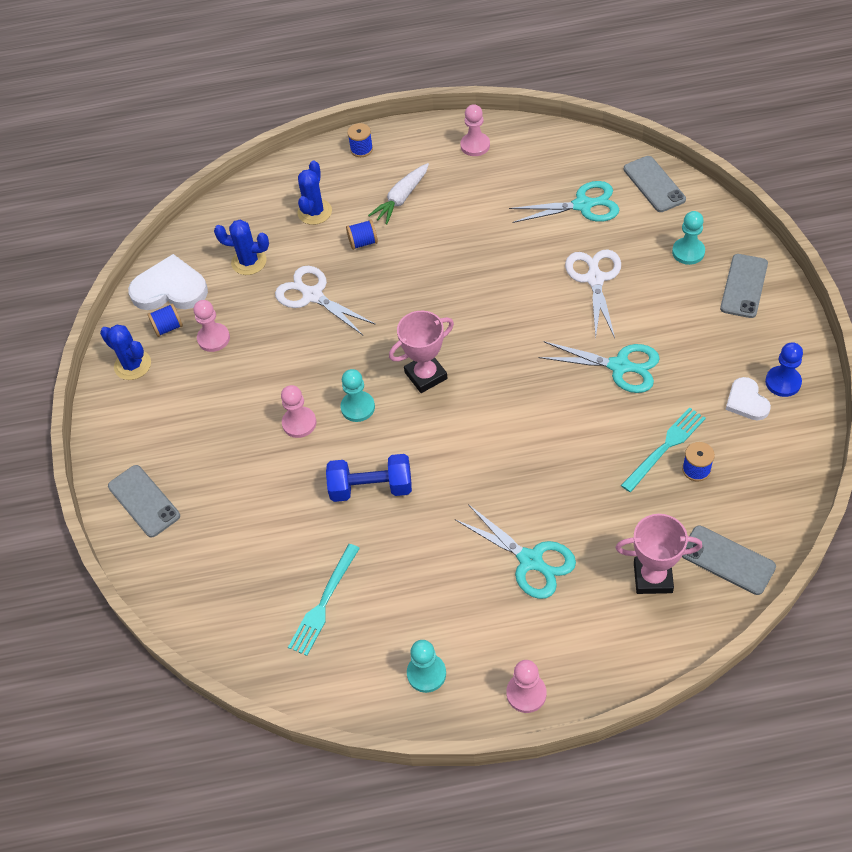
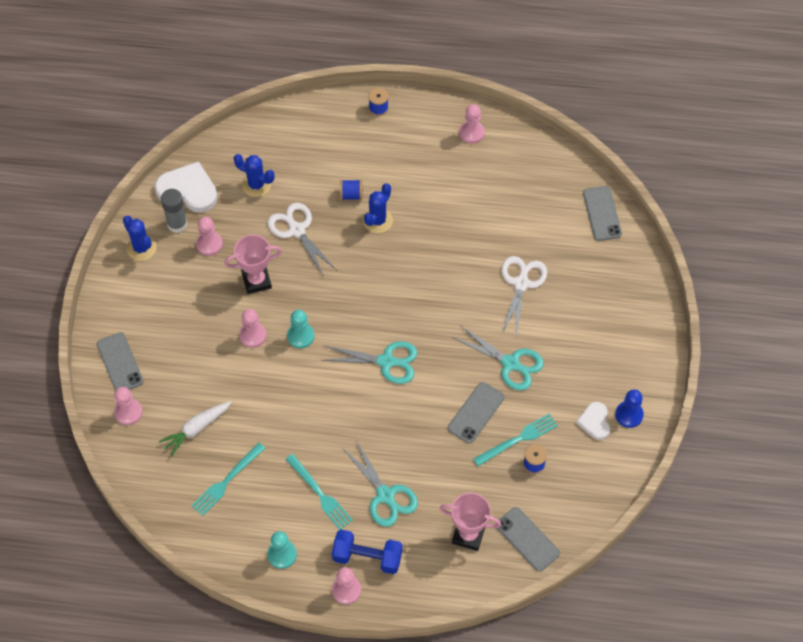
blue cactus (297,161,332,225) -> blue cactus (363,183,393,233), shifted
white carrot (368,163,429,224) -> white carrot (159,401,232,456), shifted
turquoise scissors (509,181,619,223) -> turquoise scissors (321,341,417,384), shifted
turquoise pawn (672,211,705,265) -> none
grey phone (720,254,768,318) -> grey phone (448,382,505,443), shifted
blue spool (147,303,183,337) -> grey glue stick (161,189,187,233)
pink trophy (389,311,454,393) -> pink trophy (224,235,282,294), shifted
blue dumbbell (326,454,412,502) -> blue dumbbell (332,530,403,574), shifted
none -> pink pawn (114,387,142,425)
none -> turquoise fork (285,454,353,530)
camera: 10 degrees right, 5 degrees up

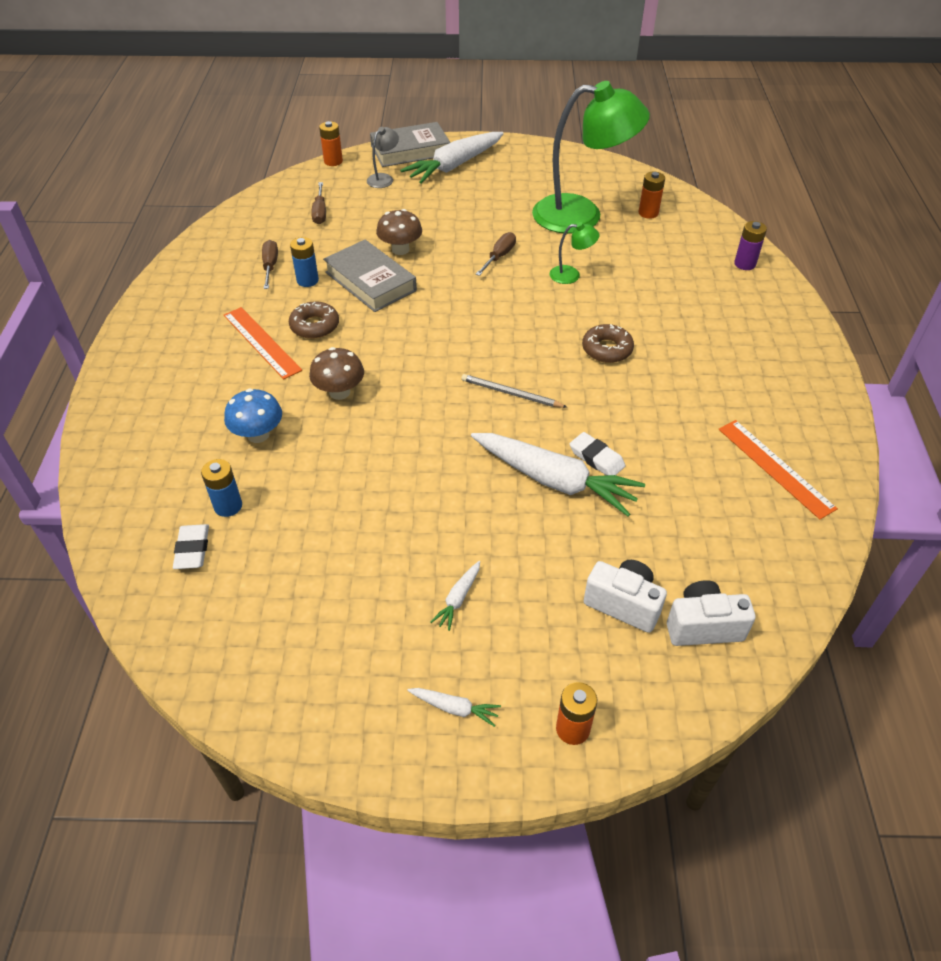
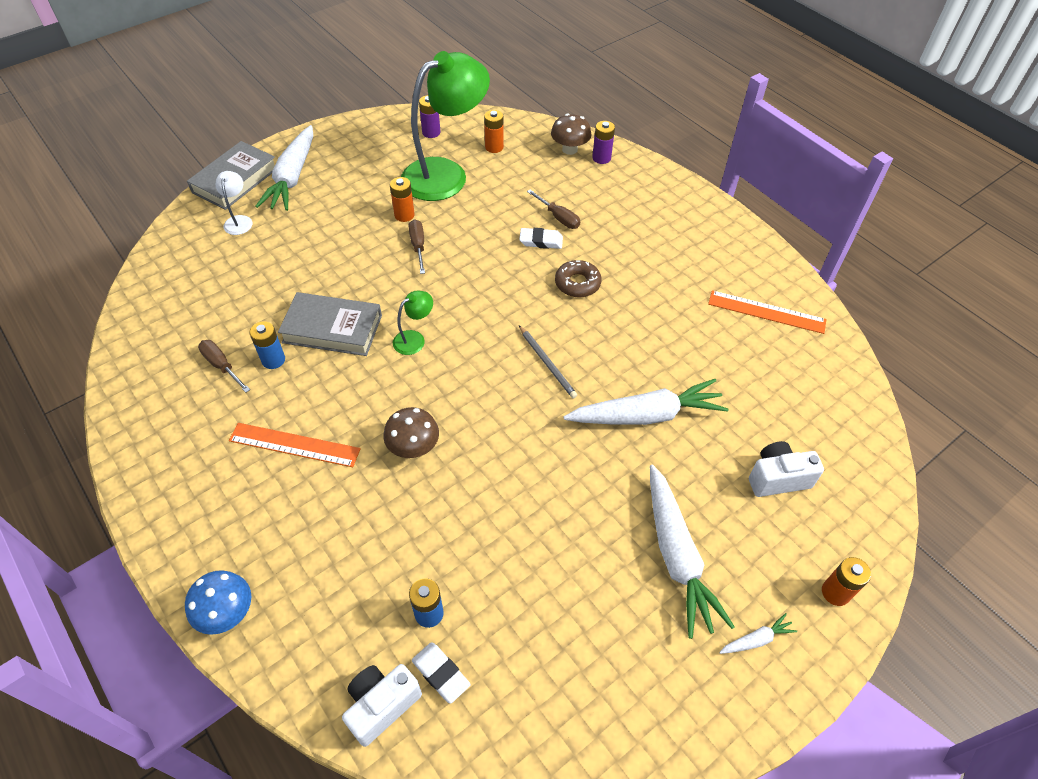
orange battery (319,121,343,166) -> orange battery (390,177,415,222), shifted
grey lamp (367,127,399,188) -> white lamp (216,171,252,235)
brown screwdriver (311,182,326,224) -> brown screwdriver (527,190,580,229), shifted
brown mushroom (376,209,422,255) -> brown mushroom (551,114,592,155), shifted
green lamp (550,222,599,284) -> green lamp (393,290,433,355), shifted
brown donut (289,301,339,339) -> none
grey pencil (461,374,567,408) -> grey pencil (519,325,577,398), 105 degrees counterclockwise
blue mushroom (224,389,282,443) -> blue mushroom (185,570,251,635), shifted
white eraser (570,432,626,475) -> white eraser (519,228,563,249), shifted
white carrot (430,561,480,631) -> white carrot (650,465,735,639), x2.34
white camera (667,580,755,646) -> white camera (342,664,422,747), shifted
none -> purple battery (419,95,440,138)
camera: 40 degrees left, 5 degrees up

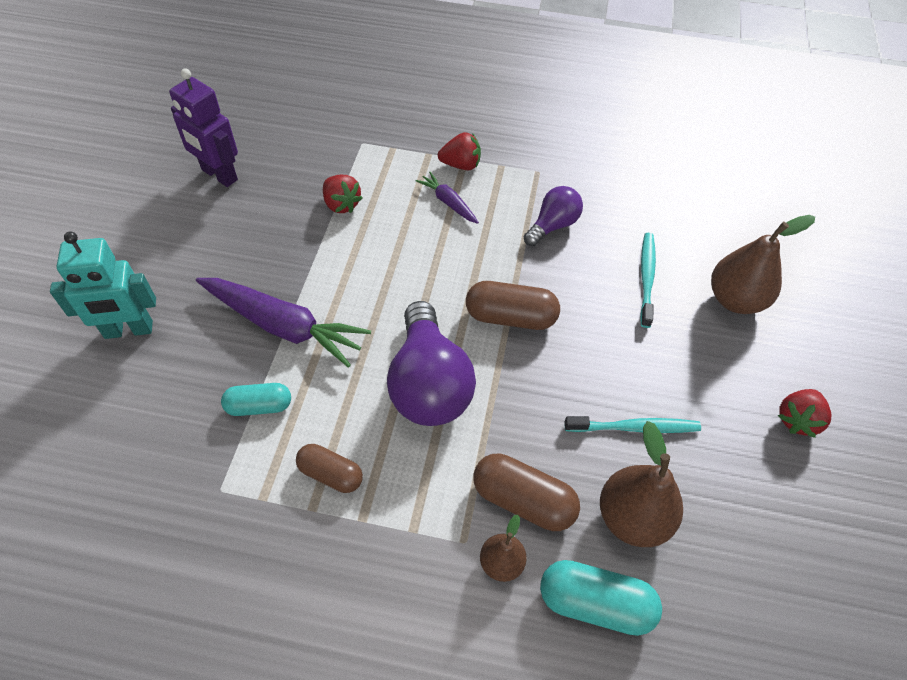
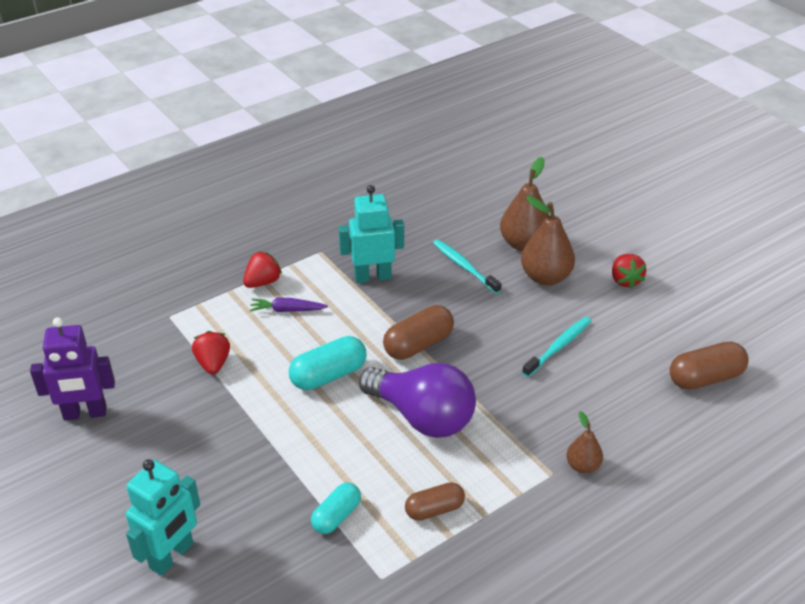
red strawberry (323,175,362,213) -> red strawberry (192,331,230,375), 105 degrees counterclockwise
purple light bulb (524,186,583,246) -> turquoise robot (339,185,404,283)
purple carrot (196,278,371,368) -> none
brown pear (600,421,683,547) -> brown pear (521,196,575,285), shifted
brown capsule (473,454,580,531) -> brown capsule (670,342,749,390), shifted
turquoise capsule (540,560,662,636) -> turquoise capsule (289,336,367,390), shifted
camera: 45 degrees left, 15 degrees down

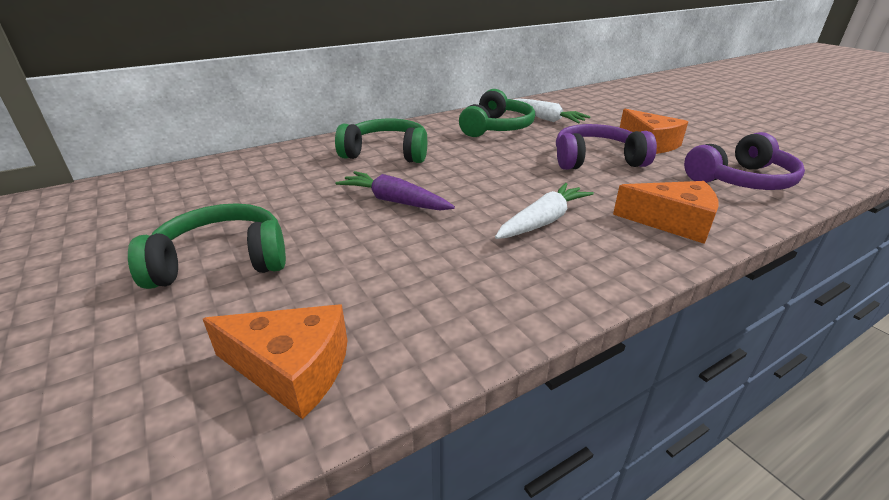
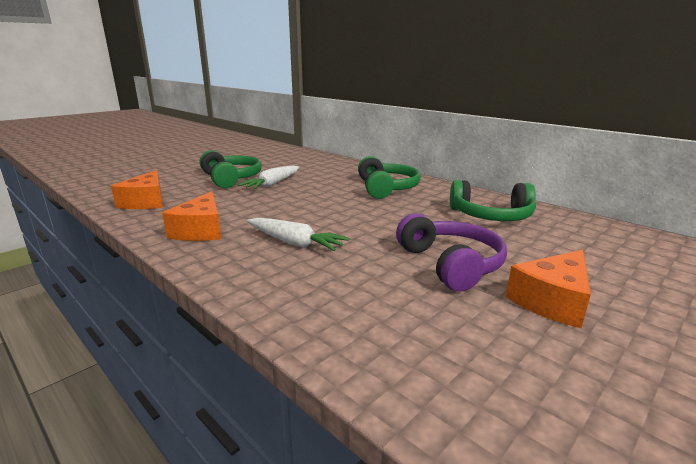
white carrot (513,98,591,123) -> white carrot (238,166,299,189), shifted
purple headphones (684,132,805,190) -> none
purple carrot (336,171,455,210) -> none
orange cheese (613,181,719,244) -> orange cheese (162,191,221,241), shifted
camera: 75 degrees right, 10 degrees down

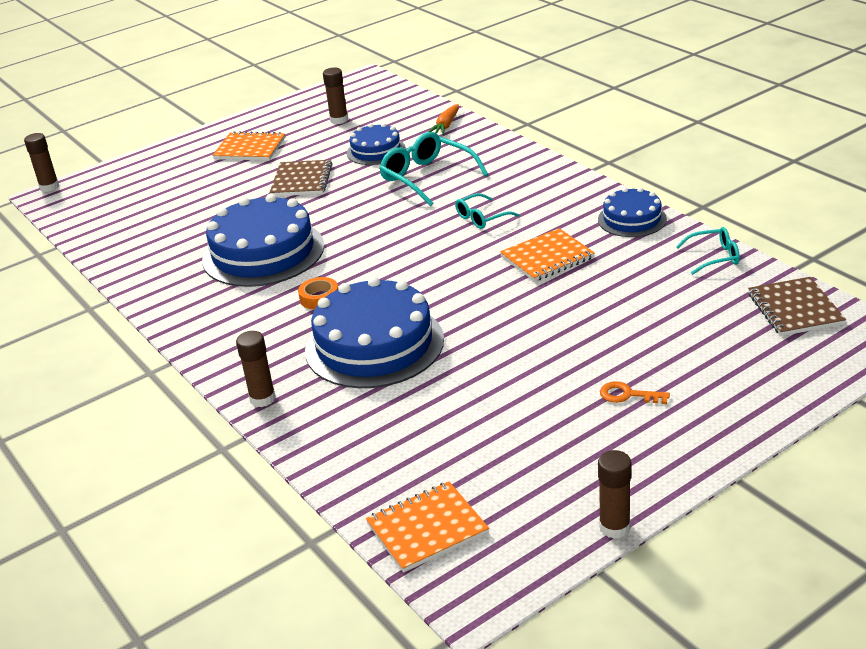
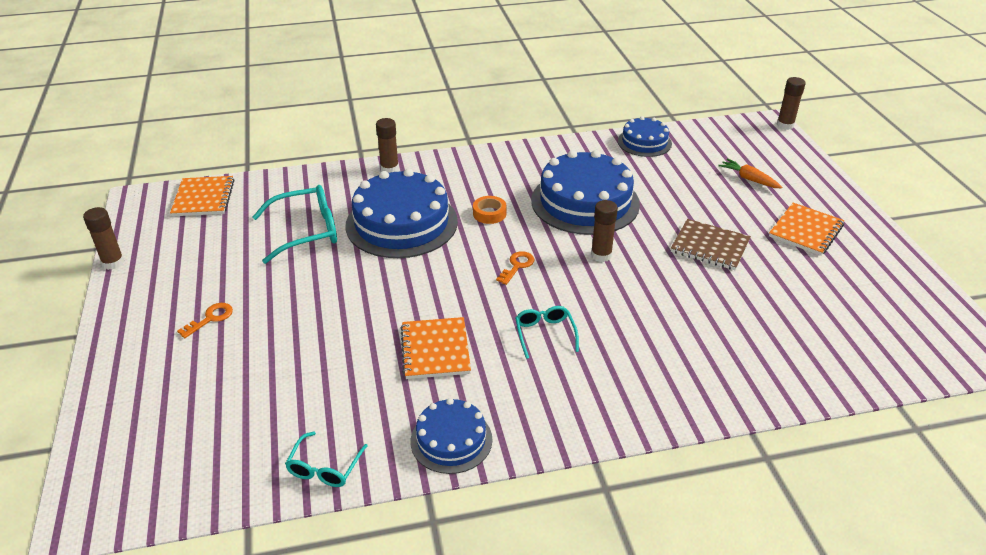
brown glue stick (323,68,348,124) -> brown glue stick (591,200,618,262), shifted
orange carrot (428,104,459,135) -> orange carrot (718,158,782,188), shifted
blue cake (347,123,406,165) -> blue cake (618,116,672,157), shifted
turquoise glasses (379,132,488,206) -> turquoise glasses (252,185,337,264), shifted
brown notebook (748,277,846,336) -> none
none -> orange key (496,251,534,285)
camera: 110 degrees right, 5 degrees up

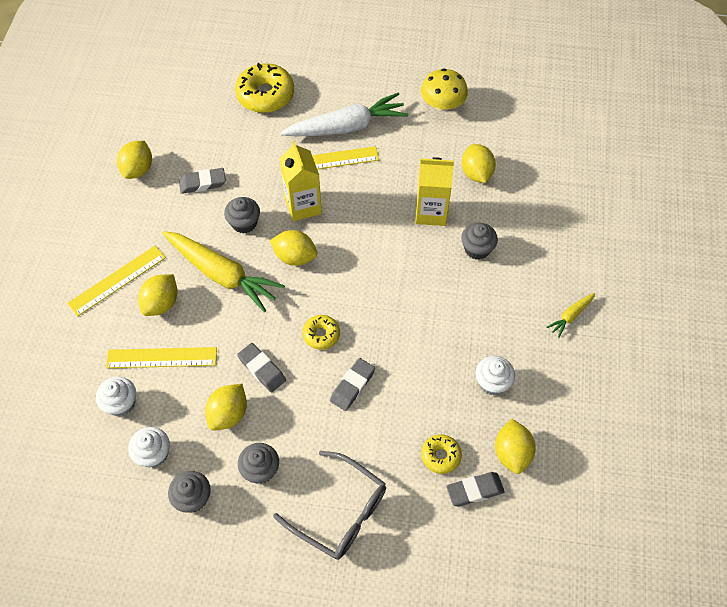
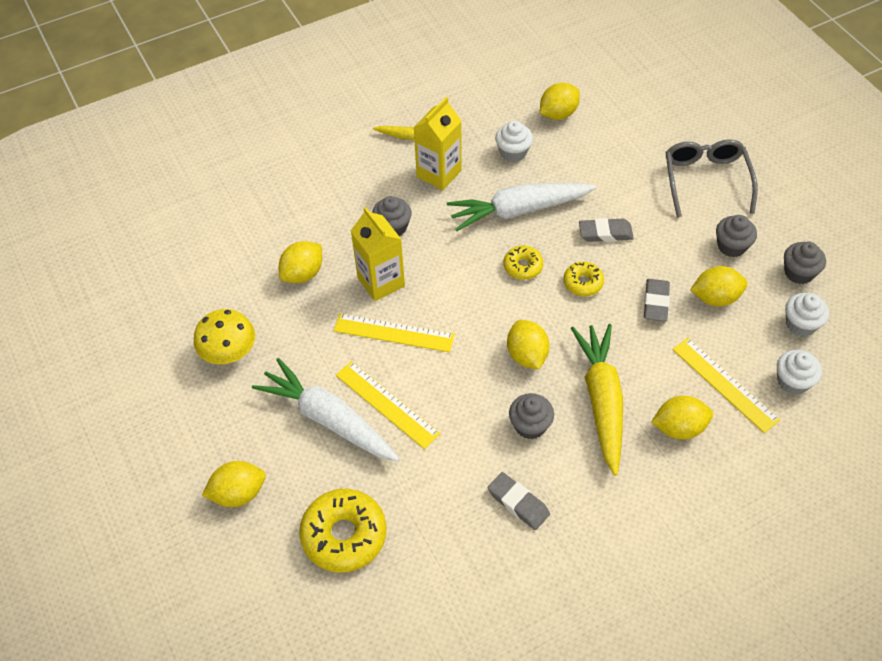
yellow lemon (117,141,152,179) -> yellow lemon (202,461,266,507), shifted
yellow carton (279,141,322,221) -> yellow carton (414,97,462,190), shifted
yellow ruler (67,246,166,316) -> yellow ruler (334,313,455,352), shifted
yellow donut (421,434,462,474) -> yellow donut (504,246,543,280), shifted
grey eraser (446,472,505,506) -> none
none -> white carrot (447,183,596,231)
camera: 125 degrees left, 5 degrees down

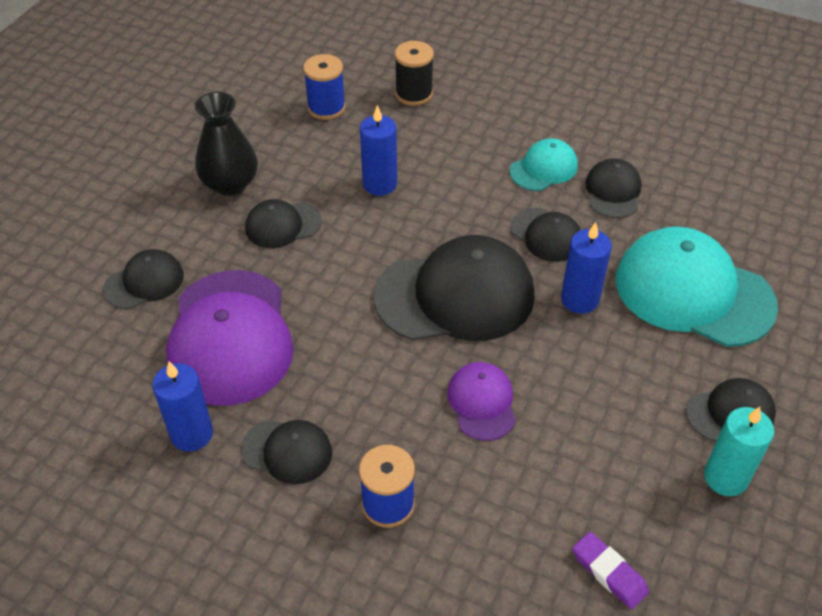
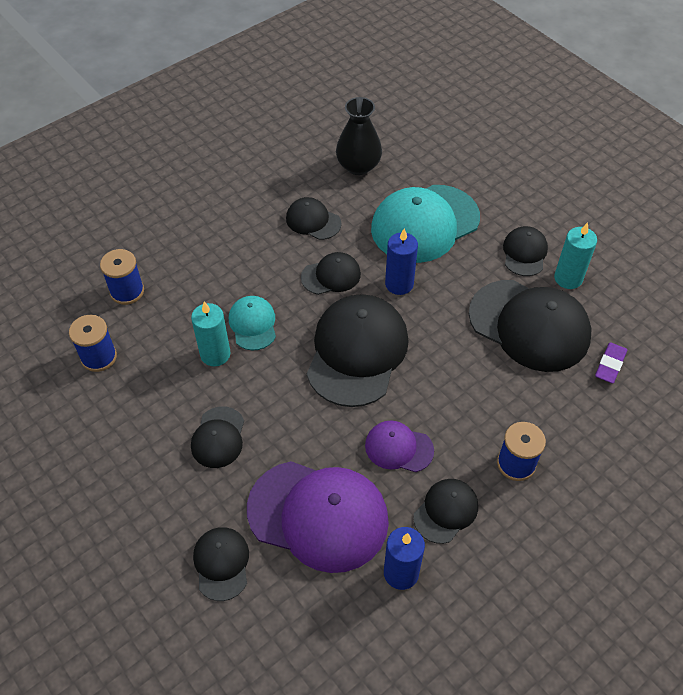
black spool (395,41,434,106) -> blue spool (100,249,144,305)
black vase (195,92,258,196) -> black vase (336,97,382,175), shifted
blue candle (360,105,397,196) -> turquoise candle (191,301,230,366)
turquoise cap (510,138,578,191) -> turquoise cap (229,296,276,350), shifted
purple cap (447,362,516,441) -> purple cap (365,420,434,472), shifted
purple eraser (572,532,649,609) -> purple eraser (595,342,627,384), 45 degrees counterclockwise
none -> black cap (469,280,592,372)
camera: 65 degrees left, 5 degrees up

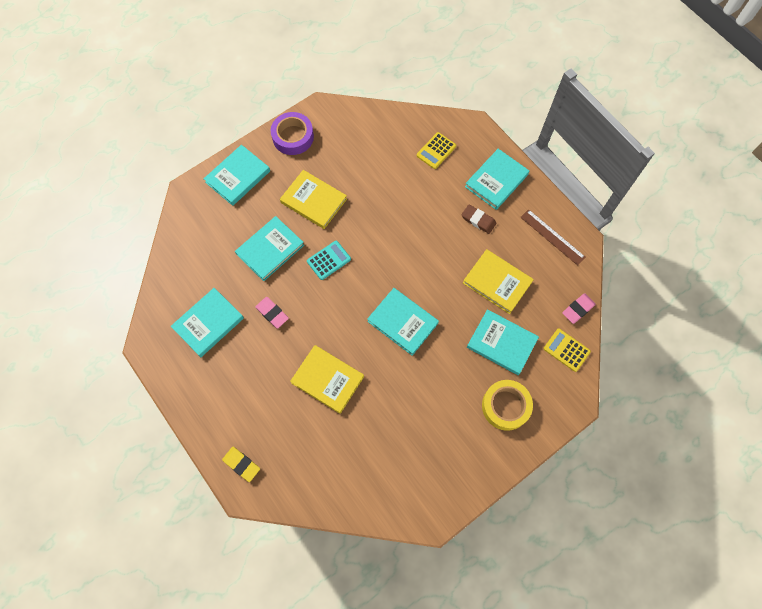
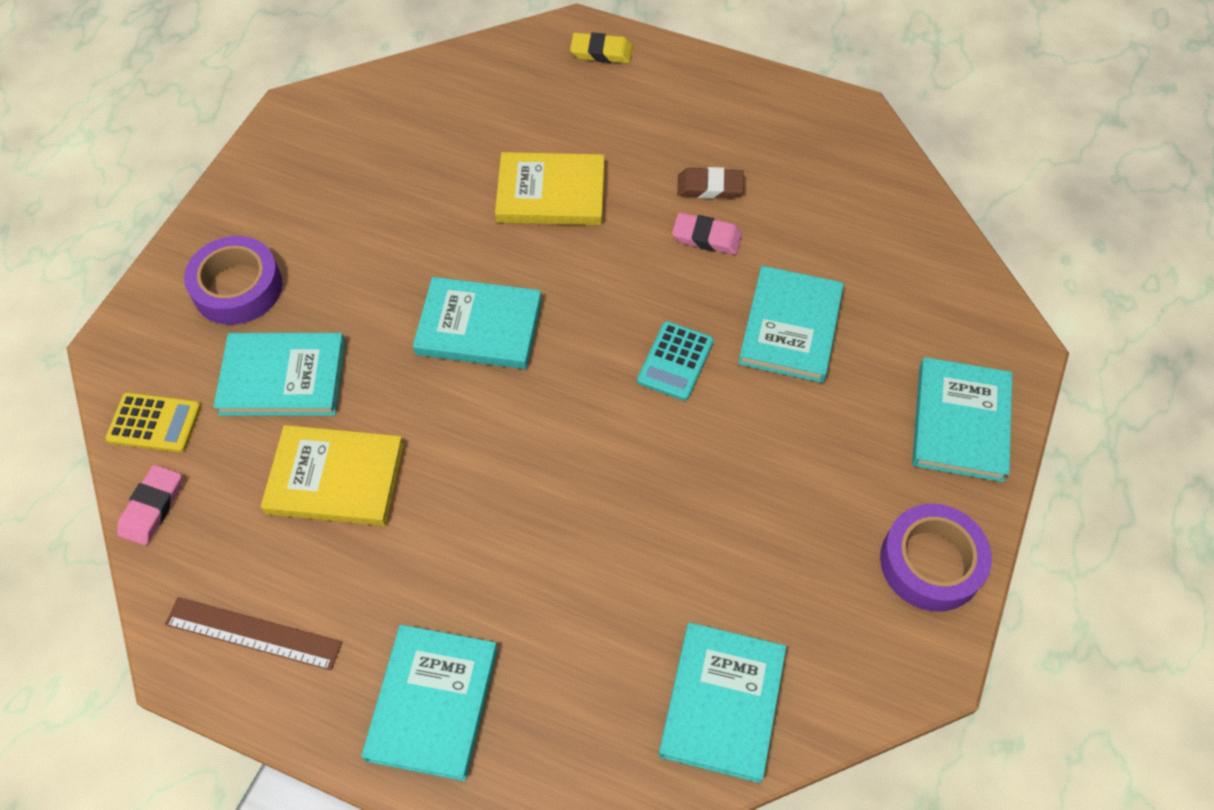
yellow calculator (417,132,456,169) -> none
yellow book (280,170,347,229) -> none
brown eraser (462,205,497,234) -> brown eraser (677,167,744,199), shifted
turquoise book (171,288,244,357) -> turquoise book (659,622,786,783), shifted
yellow tape (482,380,533,431) -> purple tape (184,236,282,325)
camera: 150 degrees right, 10 degrees down

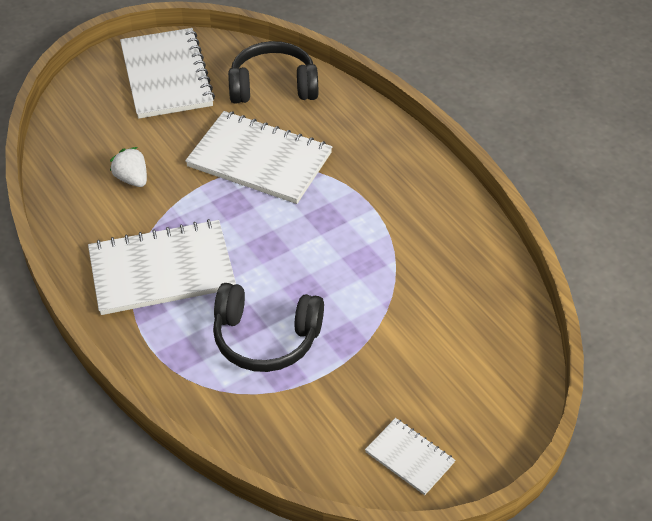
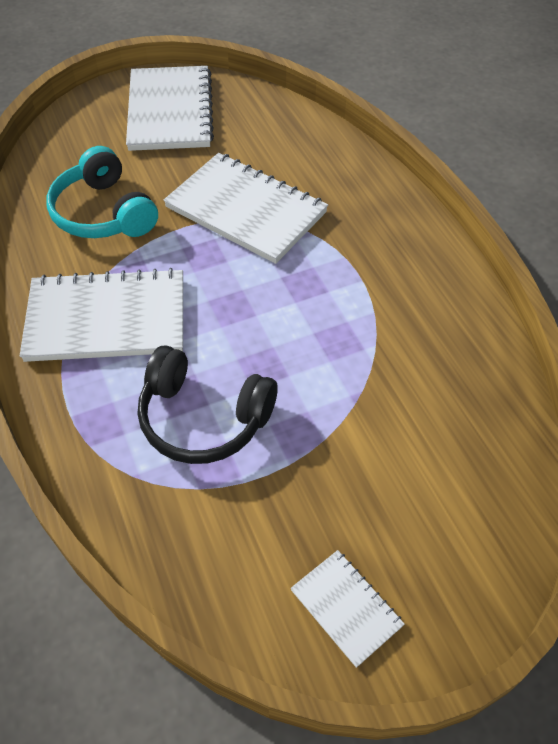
black headphones (228,41,318,104) -> none
white strawberry (110,147,147,187) -> turquoise headphones (46,146,158,238)
camera: 10 degrees right, 5 degrees up

